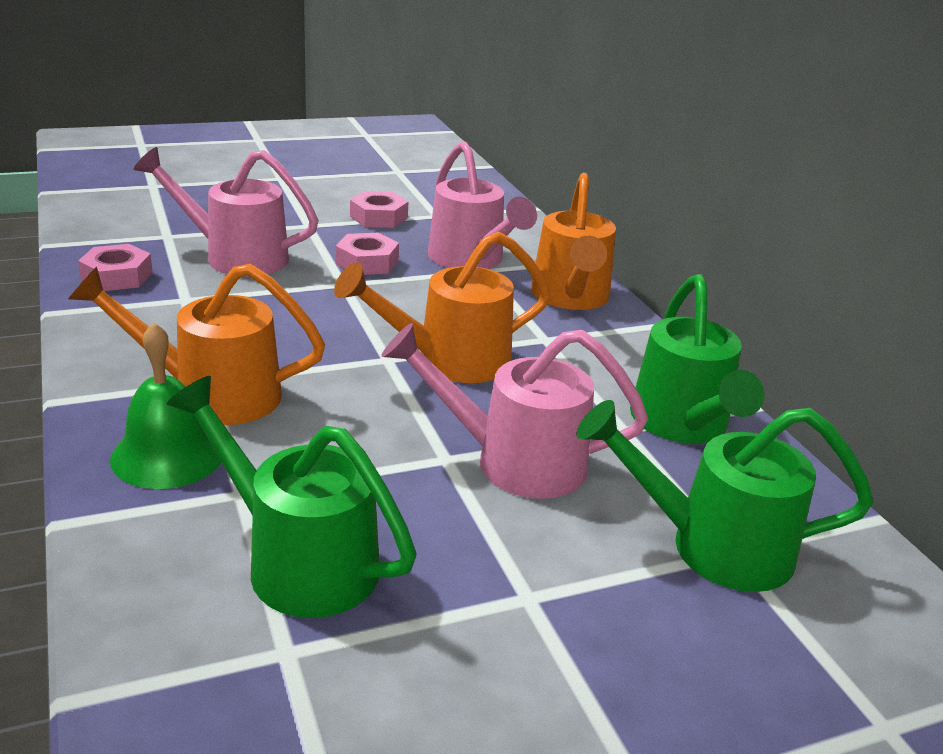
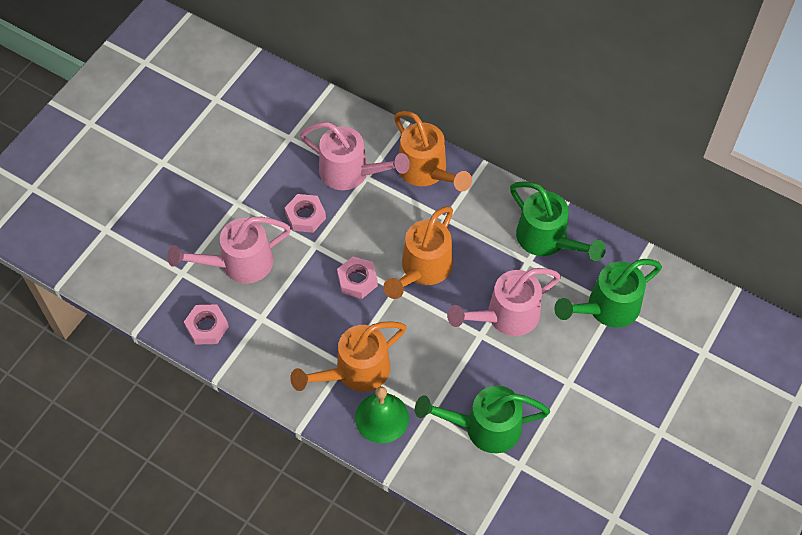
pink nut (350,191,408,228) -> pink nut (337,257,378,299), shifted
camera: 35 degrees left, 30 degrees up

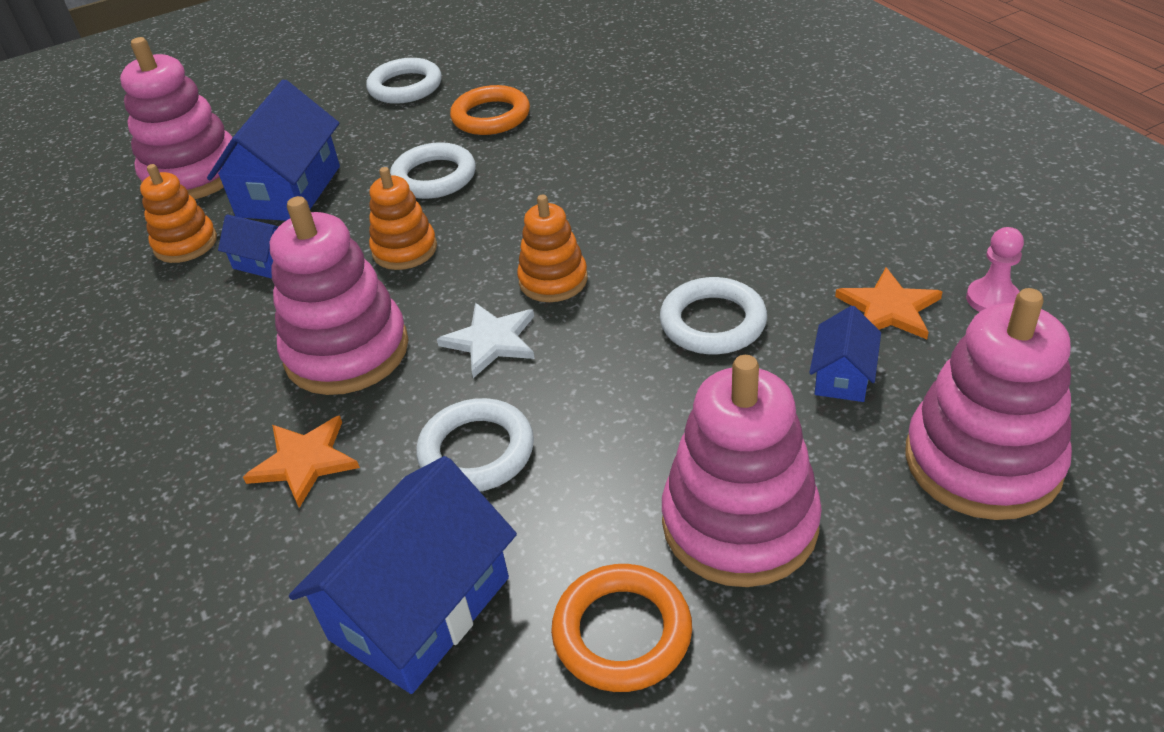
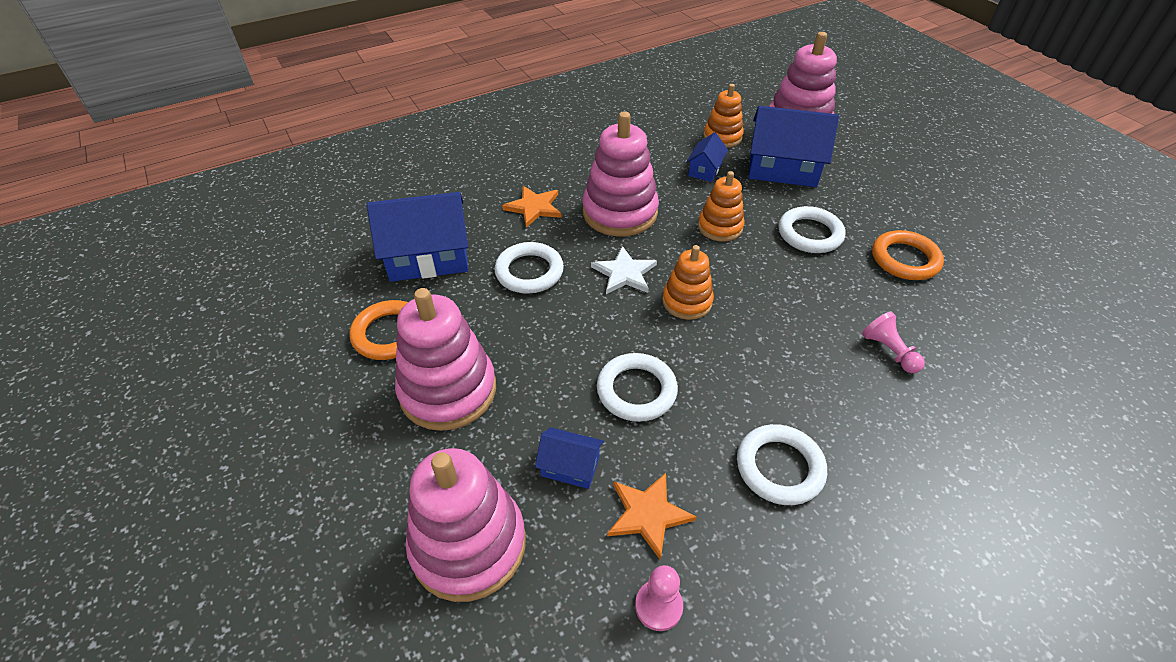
white ring (366,58,442,104) -> white ring (737,424,827,505), shifted
blue house (289,456,517,694) -> blue house (367,192,468,282), 45 degrees counterclockwise
none -> pink pawn (862,312,925,373)
camera: 85 degrees right, 5 degrees up

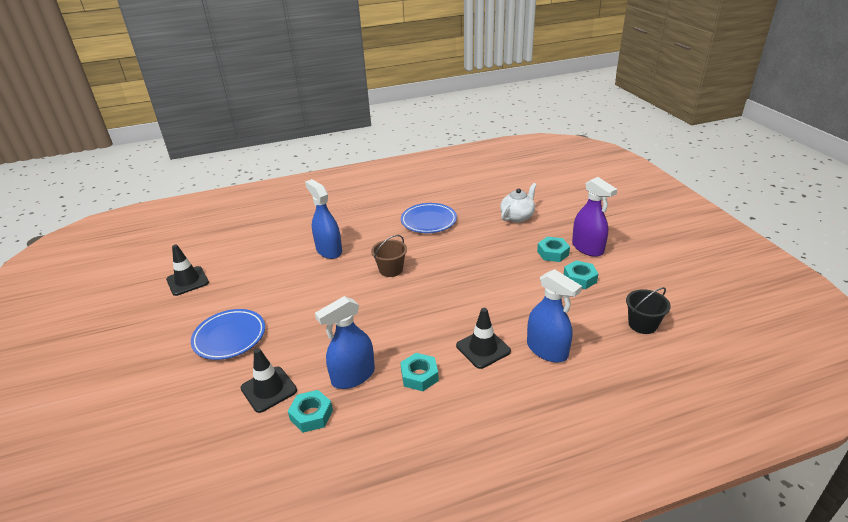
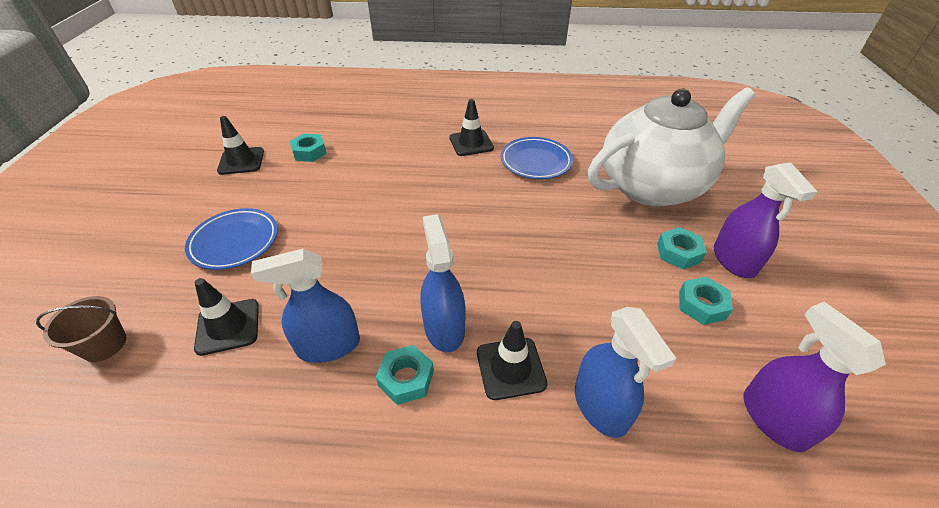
blue spray bottle (305,179,342,259) -> blue spray bottle (420,214,465,352), shifted
white teapot (500,183,537,223) -> white teapot (588,87,755,207), x2.33
brown bucket (371,235,407,277) -> brown bucket (36,296,126,362), shifted
black bucket (626,287,671,334) -> purple spray bottle (743,302,886,452)
turquoise nut (288,390,333,433) -> turquoise nut (290,134,327,162), shifted
none -> black traffic cone (449,99,494,156)
camera: 20 degrees right, 10 degrees up

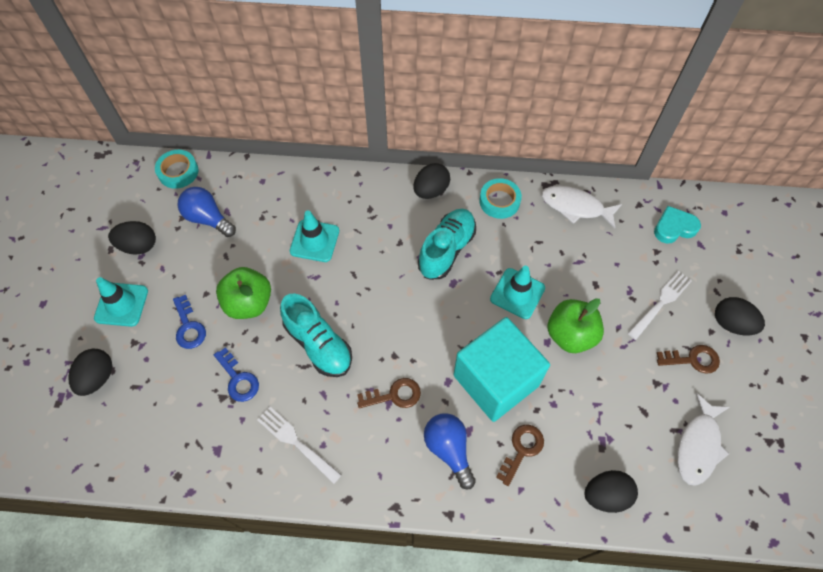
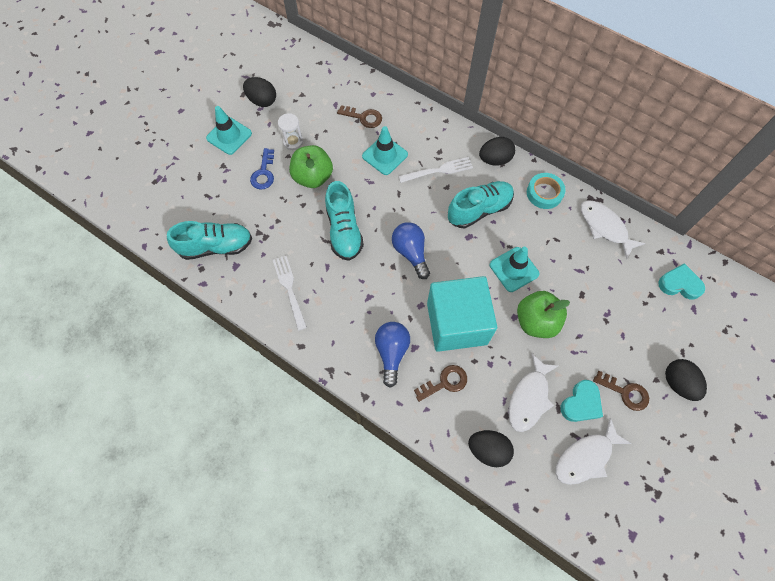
turquoise tape (155,150,199,189) -> none
blue light bulb (178,187,236,237) -> blue light bulb (392,222,430,279), shifted
white fork (627,271,692,340) -> white fork (398,157,473,183), shifted
blue key (214,347,259,402) -> none
black egg (68,349,112,396) -> none
brown key (357,378,421,408) -> brown key (337,105,382,128), shifted
none -> white hourglass (278,113,303,150)
none -> turquoise shoe (167,221,252,260)
none -> white fish (508,353,558,432)
none -> turquoise heart (561,380,603,422)
camera: 30 degrees right, 5 degrees up

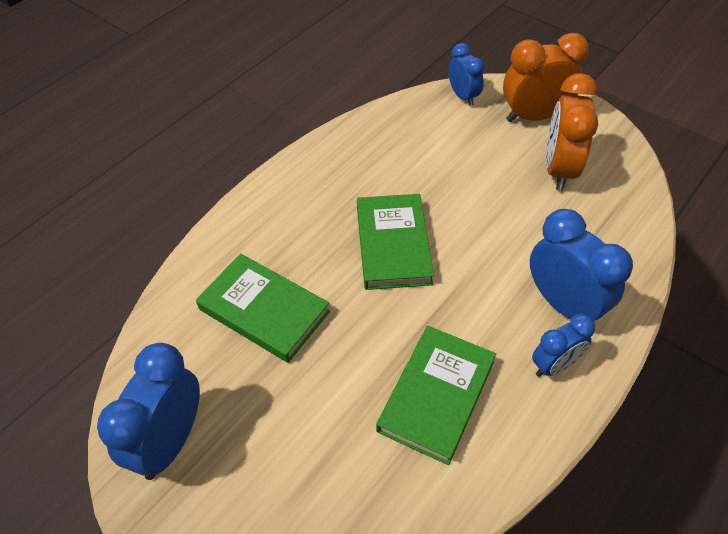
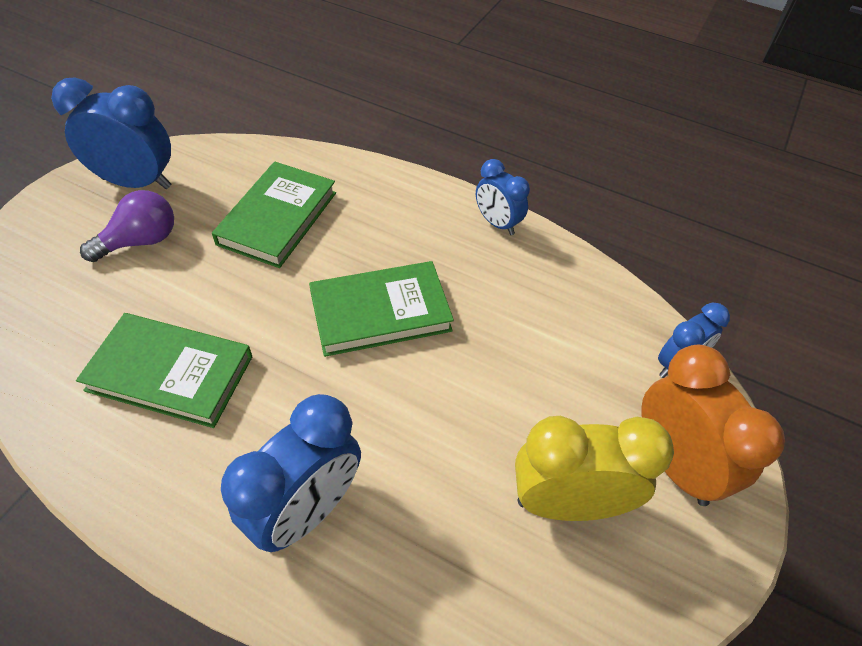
orange clock (546,73,598,191) -> yellow clock (515,416,674,521)
blue clock (532,314,595,377) -> blue clock (476,159,530,235), shifted
none -> purple light bulb (80,190,174,262)
camera: 75 degrees right, 0 degrees up

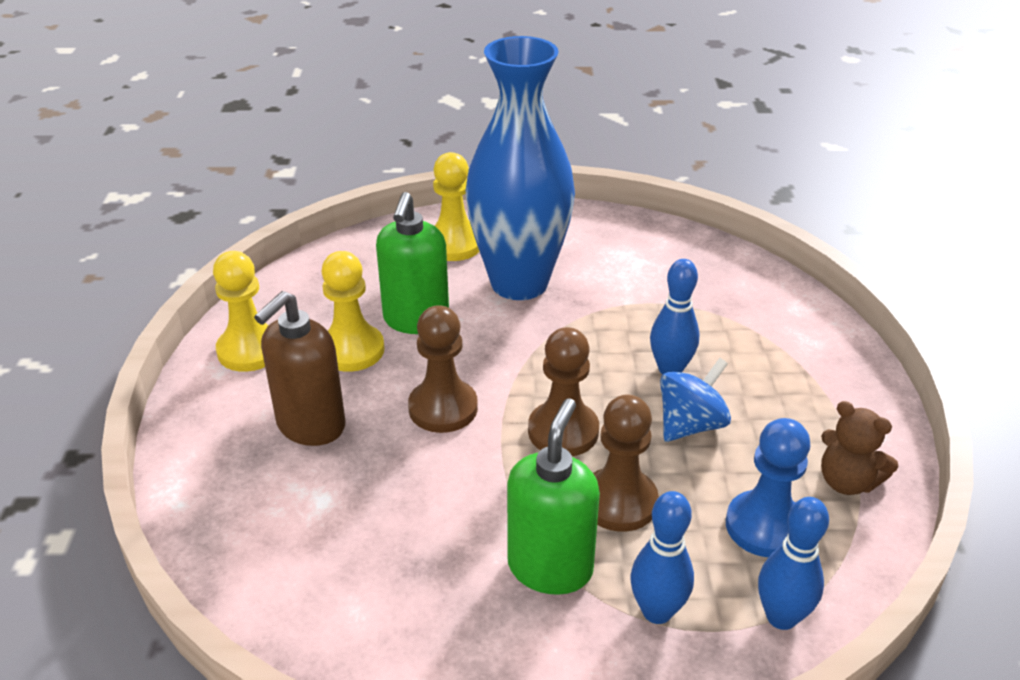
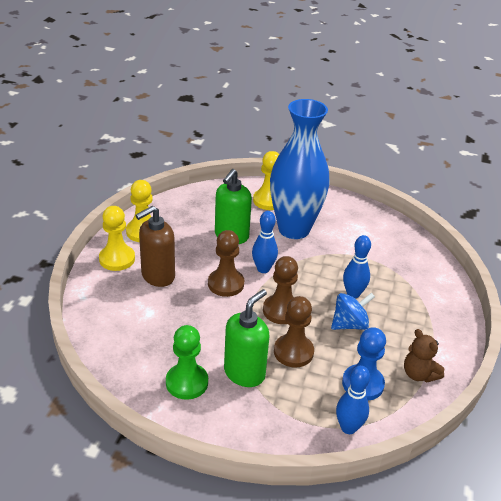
yellow pawn (321,251,385,372) -> yellow pawn (99,206,135,271), shifted
blue bowling pin (630,491,694,624) -> blue bowling pin (252,211,278,273), shifted
none -> green pawn (166,325,208,400)
camera: 15 degrees right, 0 degrees up

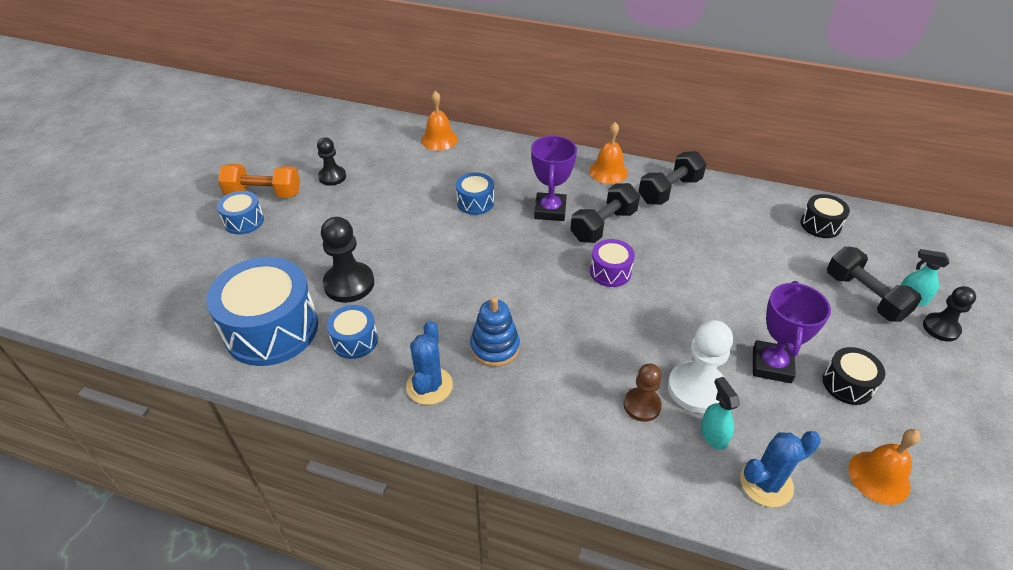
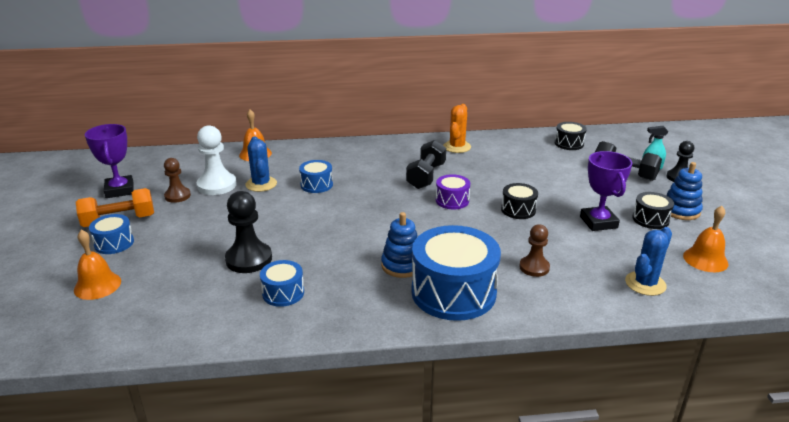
orange bell (589,122,628,184) -> orange bell (74,230,121,300), shifted
purple trophy (531,136,577,221) -> purple trophy (85,124,134,198), shifted
black pawn (317,137,346,186) -> brown pawn (164,158,191,203)
black dumbbell (639,151,706,205) -> orange cactus (443,104,471,153)
blue drum (206,257,318,366) -> blue drum (411,225,501,321), shifted
white pawn (668,320,733,413) -> white pawn (197,125,237,195), shifted
blue cactus (406,321,453,405) -> blue cactus (245,136,277,192), shifted
turquoise spray bottle (701,377,740,450) -> none
none -> blue stacking toy (667,162,703,220)
none -> black drum (501,183,538,219)
camera: 25 degrees left, 15 degrees down

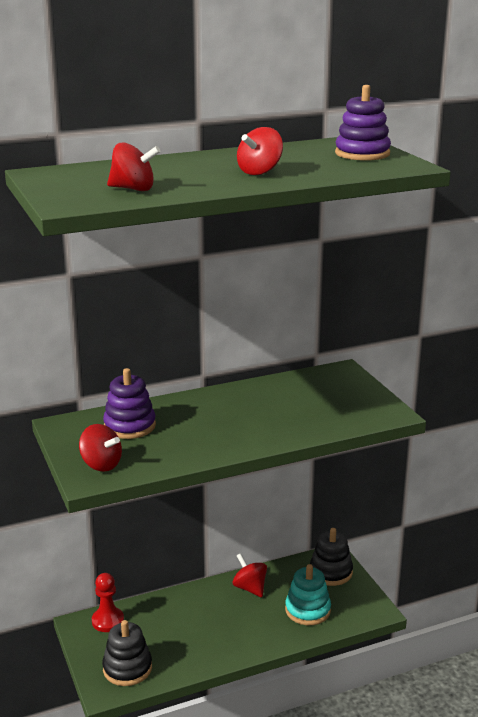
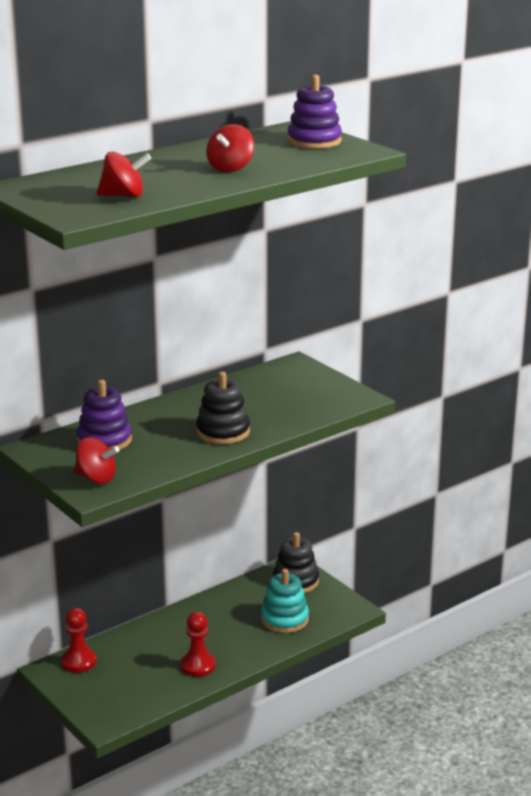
red spinning top (233,553,267,597) -> none
black stacking toy (102,620,152,686) -> black stacking toy (196,372,250,444), shifted
none -> red pawn (181,612,216,677)
camera: 15 degrees left, 0 degrees up

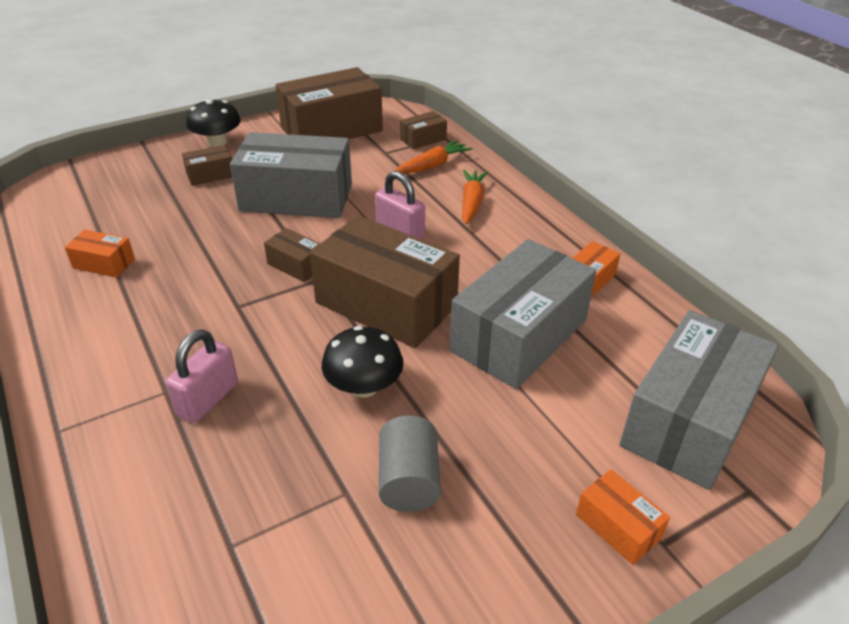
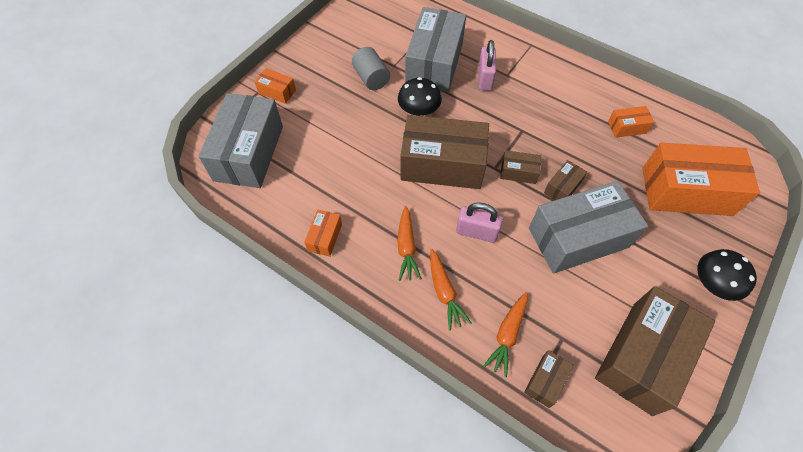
brown box (182,145,232,186) -> brown box (544,160,587,200), shifted
grey box (450,239,596,389) -> grey box (405,7,466,92), shifted
none -> orange box (642,143,760,216)
none -> orange carrot (397,206,422,281)
camera: 155 degrees right, 20 degrees up

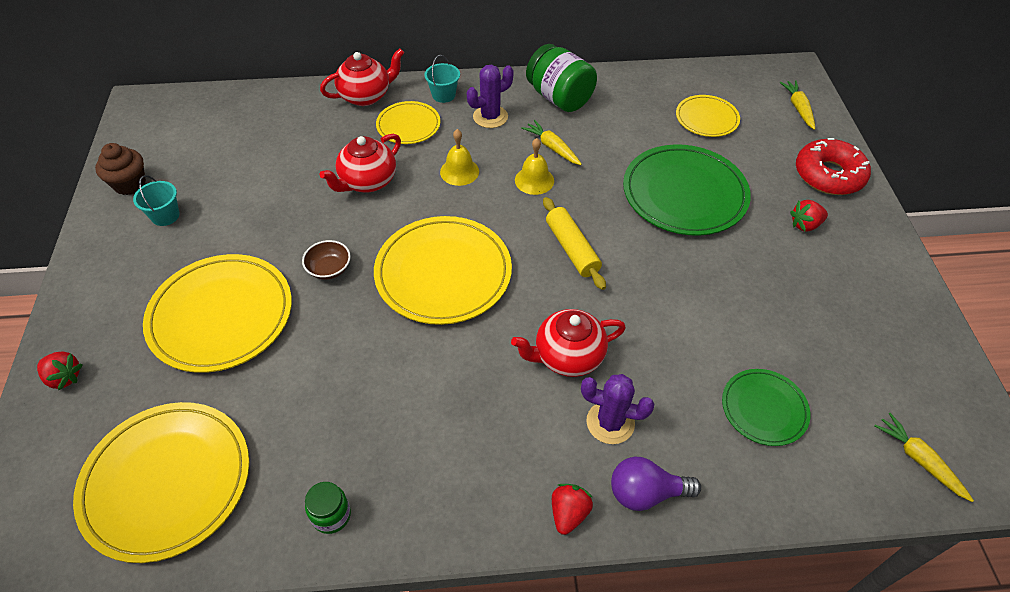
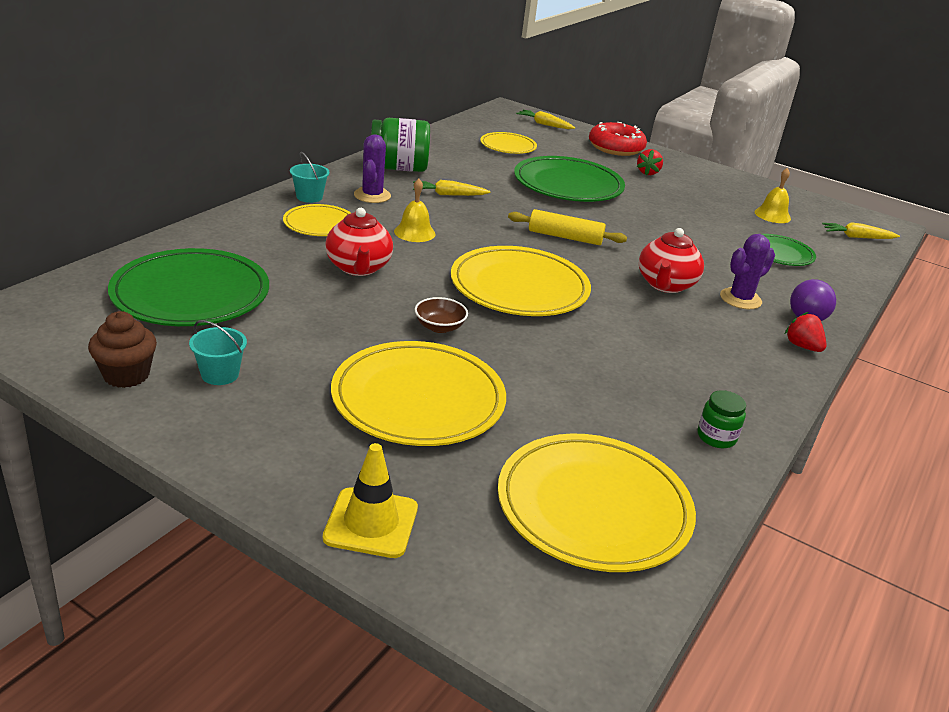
red teapot (320,48,404,106) -> none
yellow bell (515,138,554,195) -> yellow bell (754,168,791,223), shifted
red strawberry (37,351,83,390) -> yellow traffic cone (323,443,418,558)
none -> green plate (108,248,269,326)
camera: 55 degrees left, 20 degrees down

